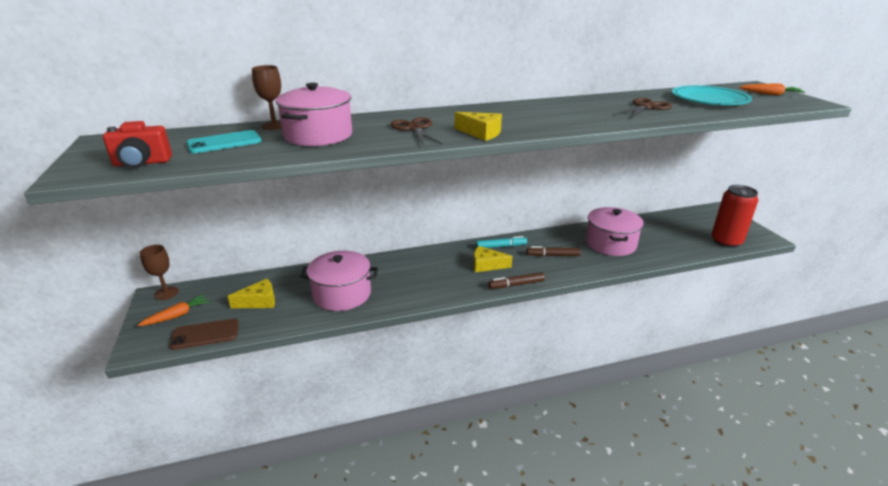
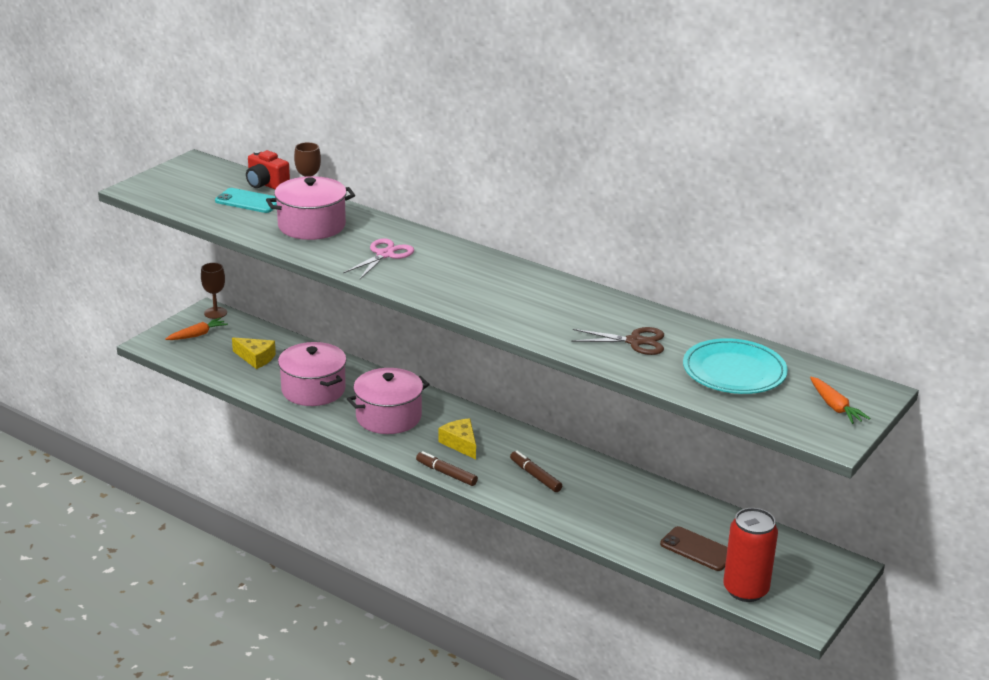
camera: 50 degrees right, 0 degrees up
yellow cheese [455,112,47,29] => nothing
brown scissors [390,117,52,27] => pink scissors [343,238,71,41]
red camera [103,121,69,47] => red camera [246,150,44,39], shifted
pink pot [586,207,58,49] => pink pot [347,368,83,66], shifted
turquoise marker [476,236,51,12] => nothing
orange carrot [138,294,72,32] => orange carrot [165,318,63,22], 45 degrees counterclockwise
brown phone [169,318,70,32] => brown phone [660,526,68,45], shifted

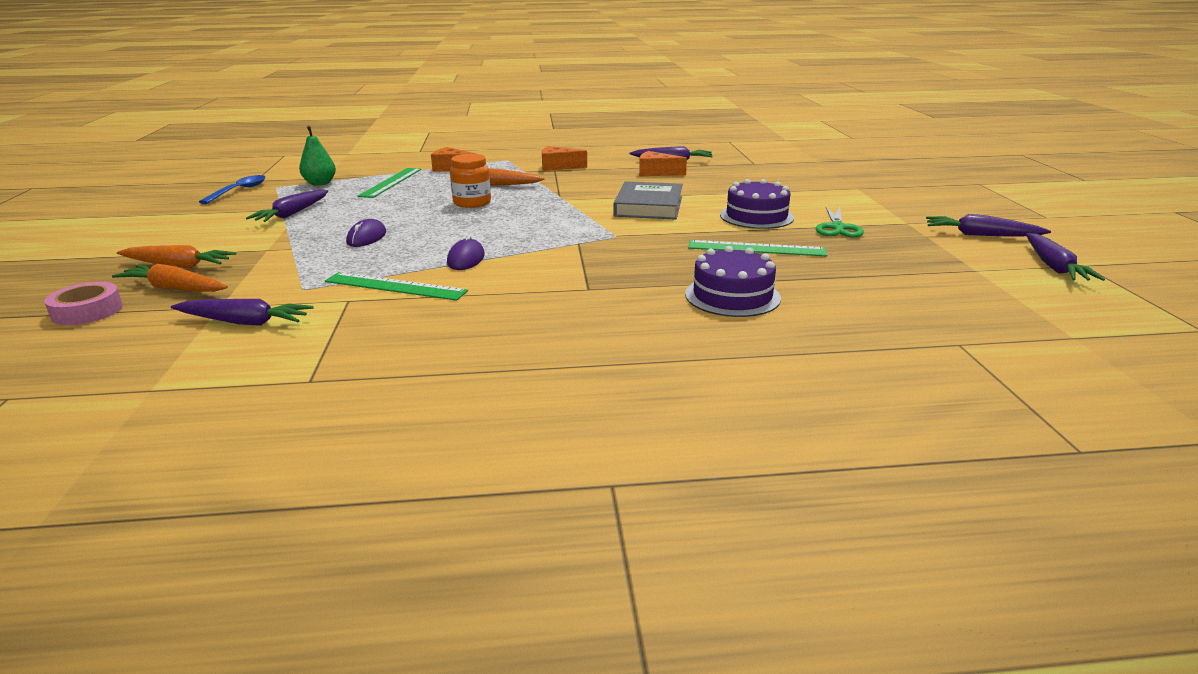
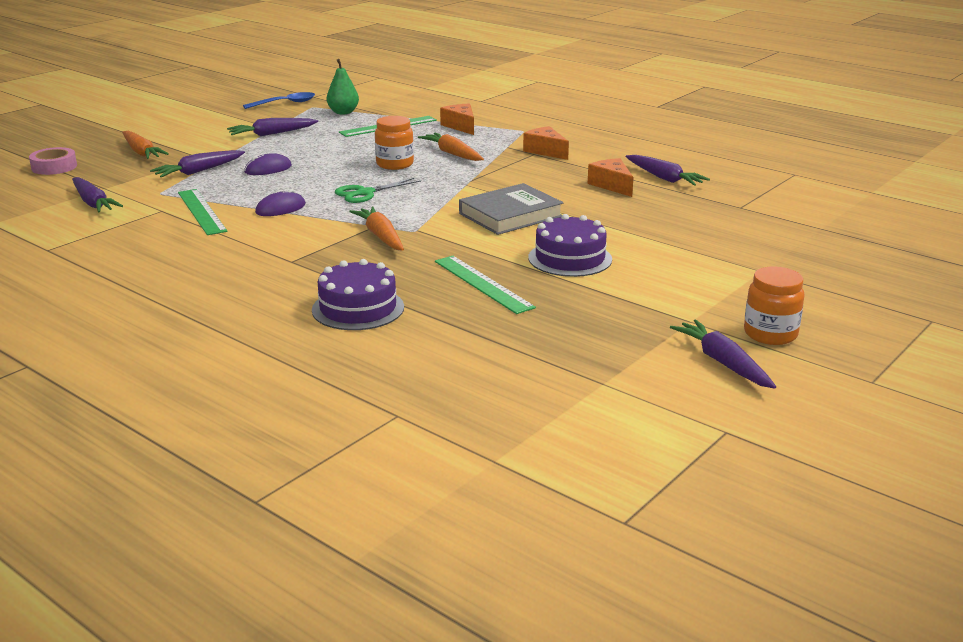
camera: 45 degrees right, 0 degrees up
green scissors [816,207,48,30] => green scissors [335,178,86,25], shifted
purple carrot [1026,233,79,48] => purple carrot [150,150,95,27], shifted
orange carrot [112,264,116,28] => orange carrot [349,207,55,44], shifted
nothing => orange jar [744,267,61,78]

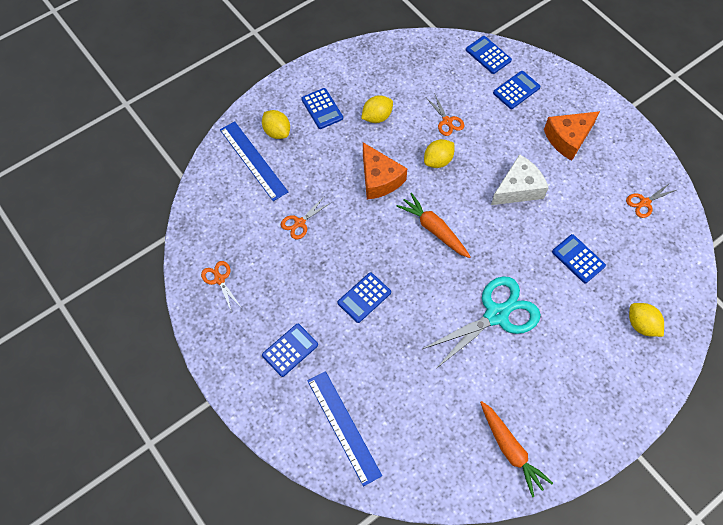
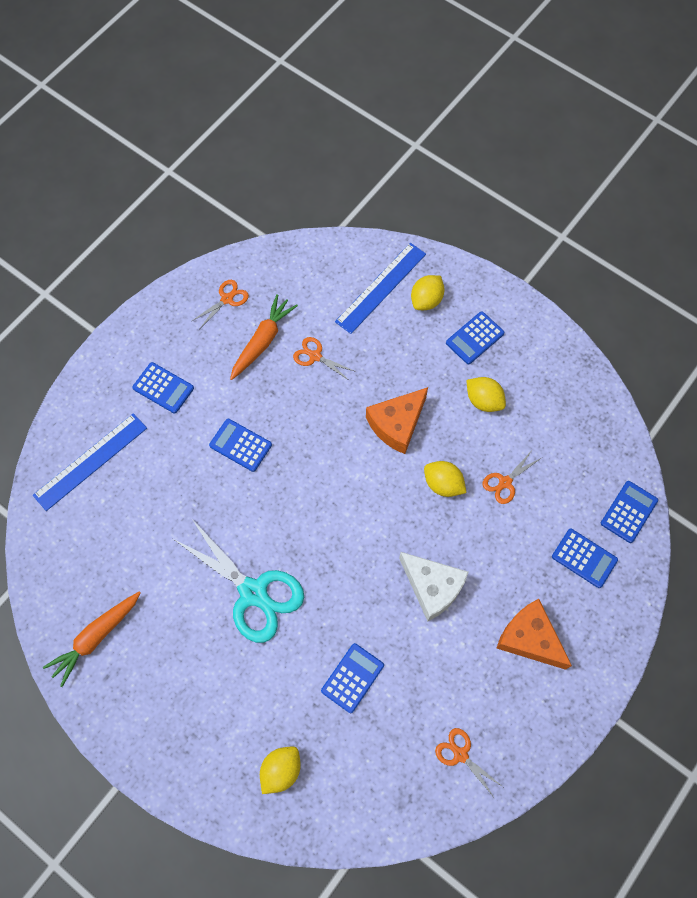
camera: 75 degrees right, 5 degrees up
orange carrot [396,193,75,65] => orange carrot [230,294,68,86], shifted

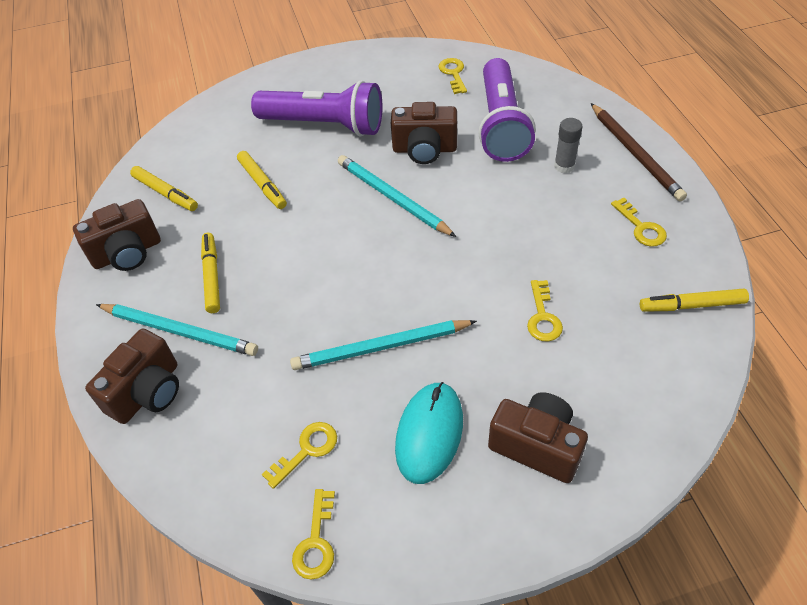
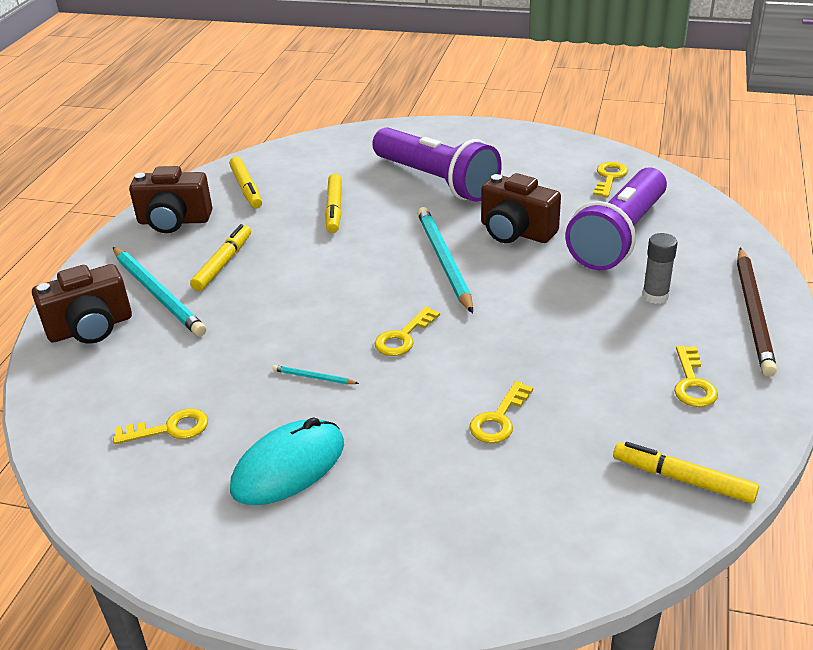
camera: 30 degrees right, 15 degrees down
turquoise pencil [290,320,187,50] => turquoise pencil [273,365,86,19], x0.42
brown camera [488,392,100,91] => nothing
yellow key [292,489,43,91] => yellow key [375,307,65,49], shifted

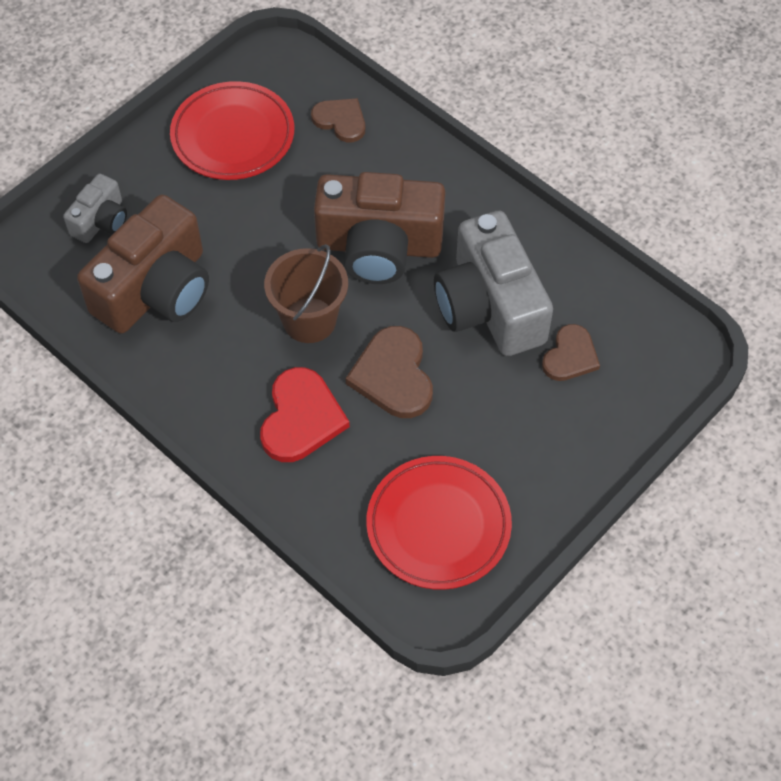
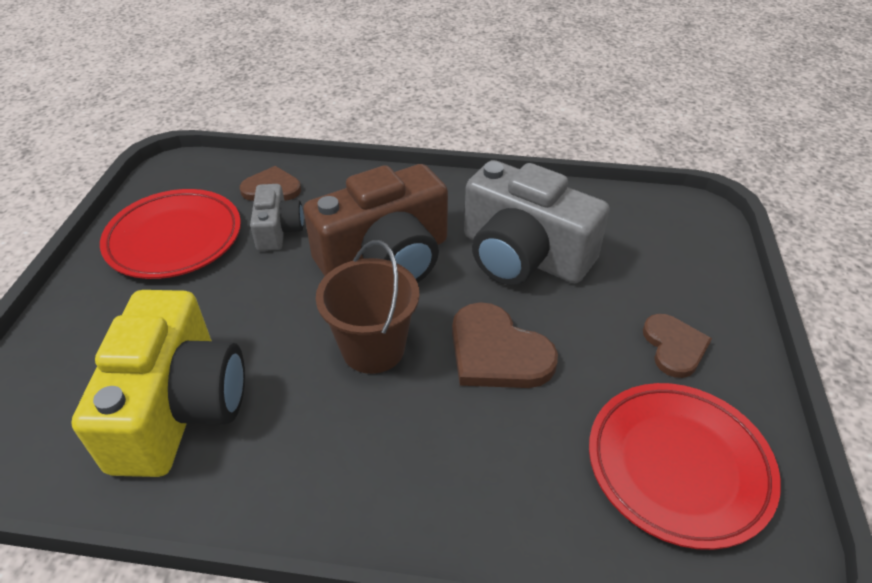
camera: 35 degrees left, 15 degrees down
grey camera [63,174,64,69] => grey camera [250,184,54,67], shifted
brown camera [77,195,132,139] => yellow camera [71,290,174,187]
brown heart [542,324,58,57] => brown heart [643,314,69,64], shifted
red heart [260,367,90,95] => nothing

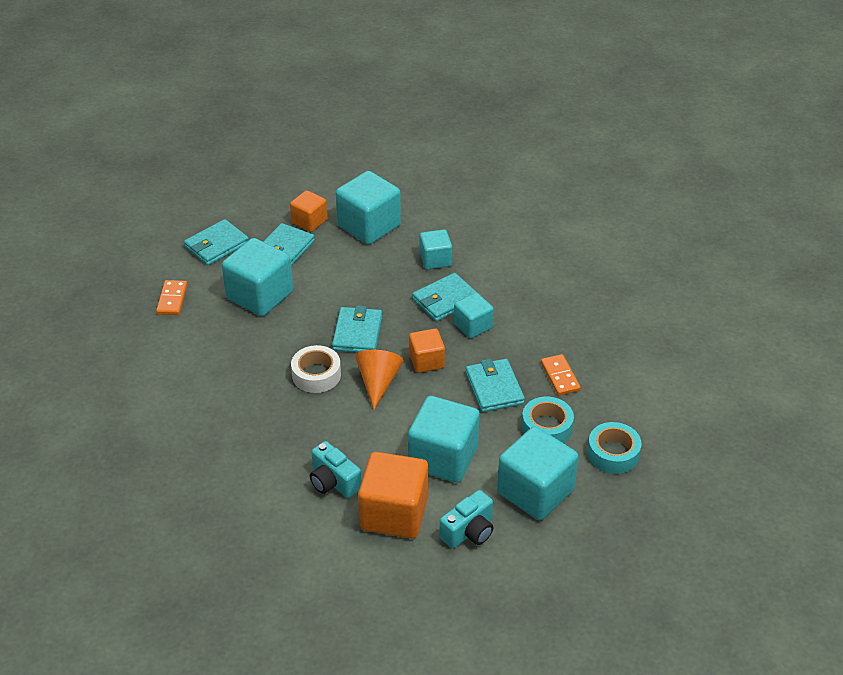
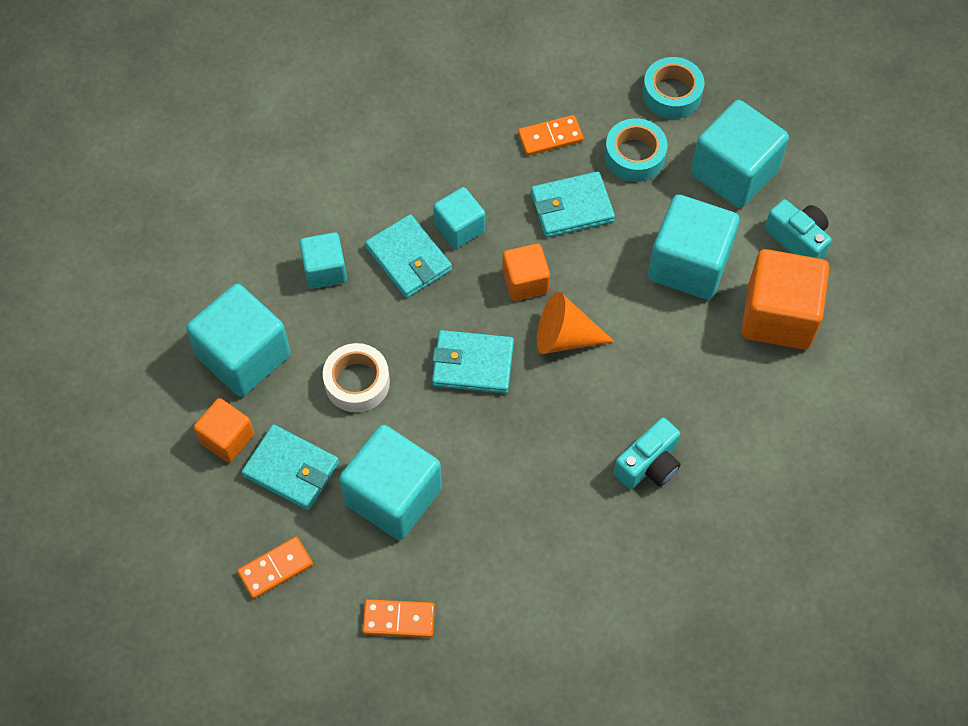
camera: 90 degrees left, 20 degrees up
turquoise wallet [184,219,64,46] => orange domino [237,537,76,62]
white tape [291,345,50,48] => white tape [323,343,67,70], shifted
turquoise camera [310,441,51,57] => turquoise camera [614,418,67,71], shifted

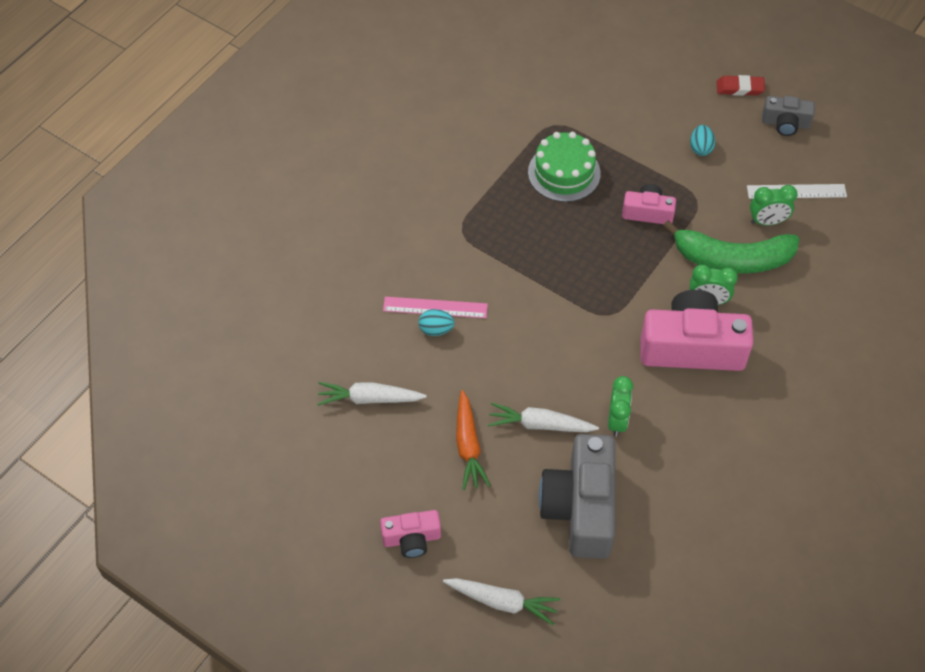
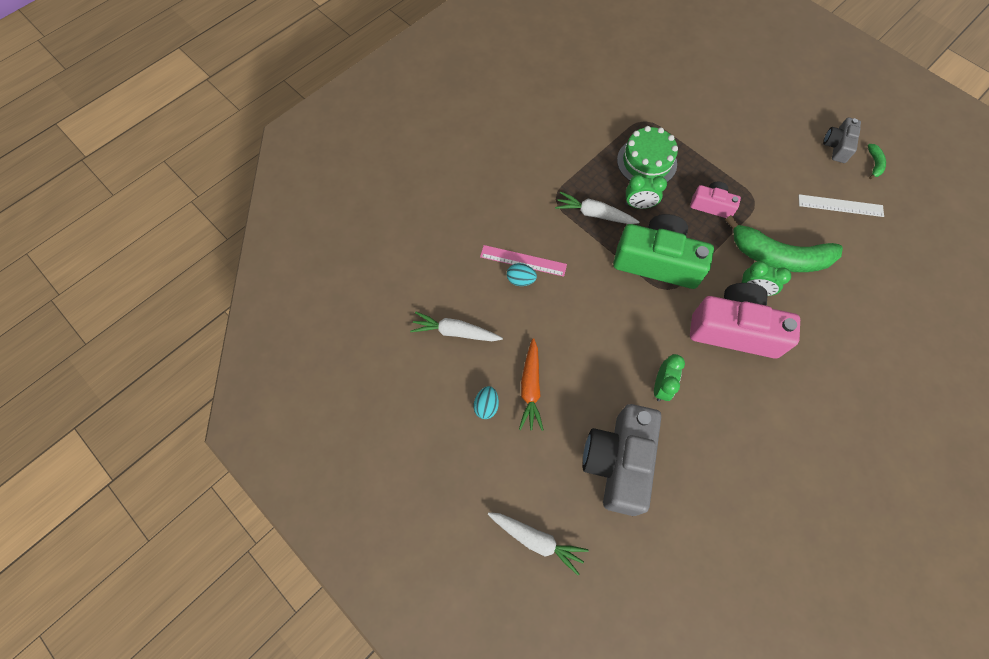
camera: 10 degrees right, 10 degrees up
red eraser [717,75,48,21] => nothing
grey camera [762,96,53,40] => grey camera [823,117,38,46], 90 degrees clockwise
turquoise egg [690,125,25,31] => turquoise egg [474,386,25,33], shifted
green clock [750,185,48,40] => green clock [625,175,42,34], shifted
white carrot [488,402,111,30] => white carrot [555,191,84,33], shifted
pink camera [380,510,61,48] => nothing
nothing => green banana [868,144,18,35]
nothing => green camera [613,214,101,75]

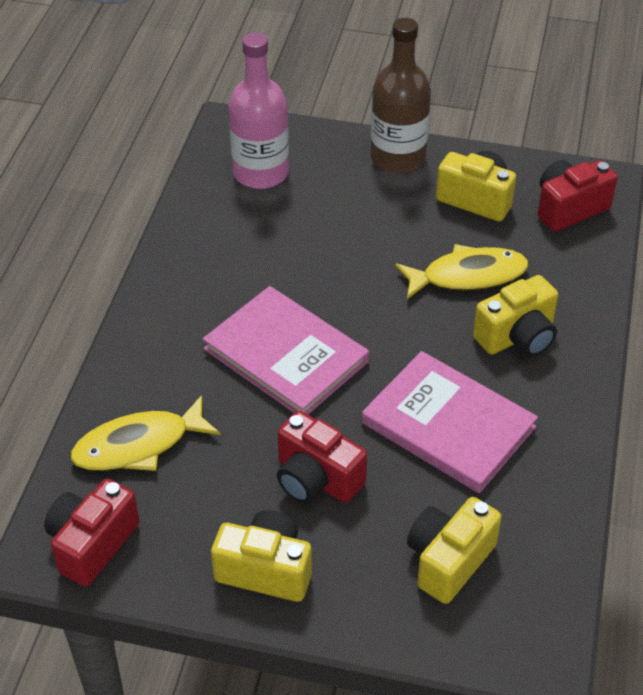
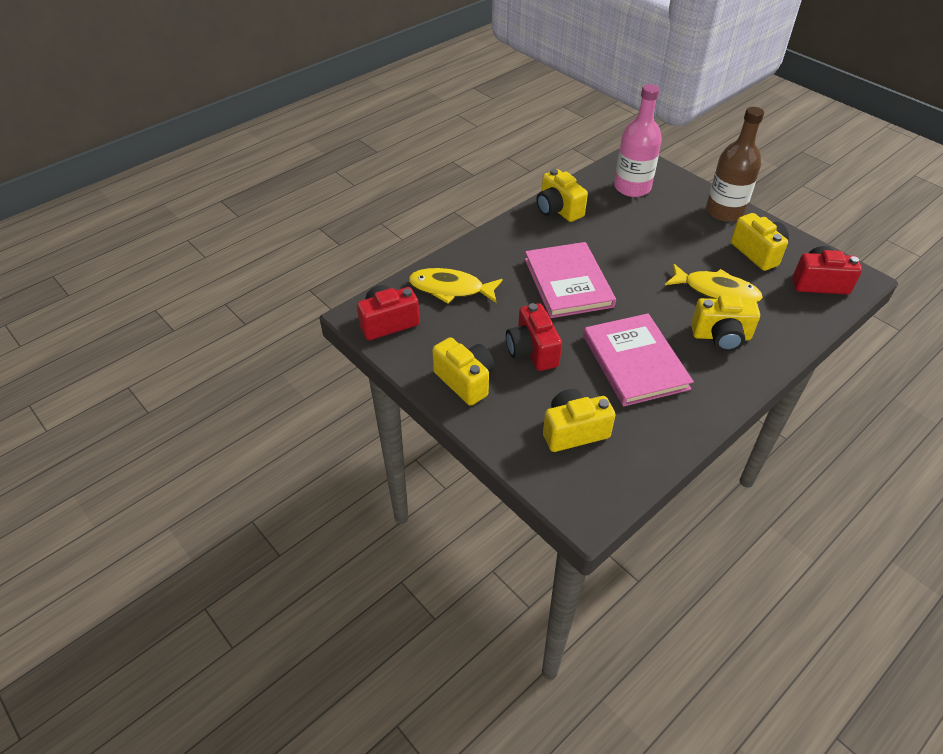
camera: 35 degrees right, 0 degrees up
nothing => yellow camera [536,169,52,53]

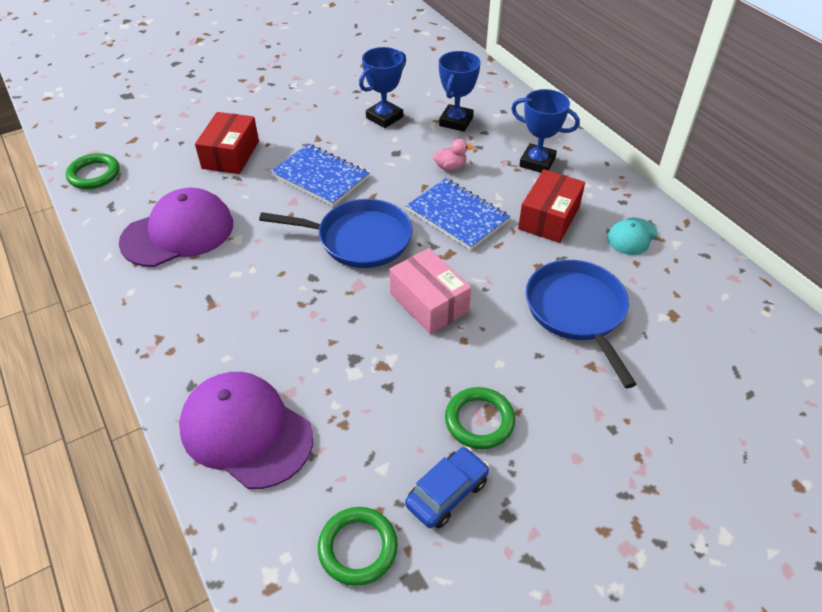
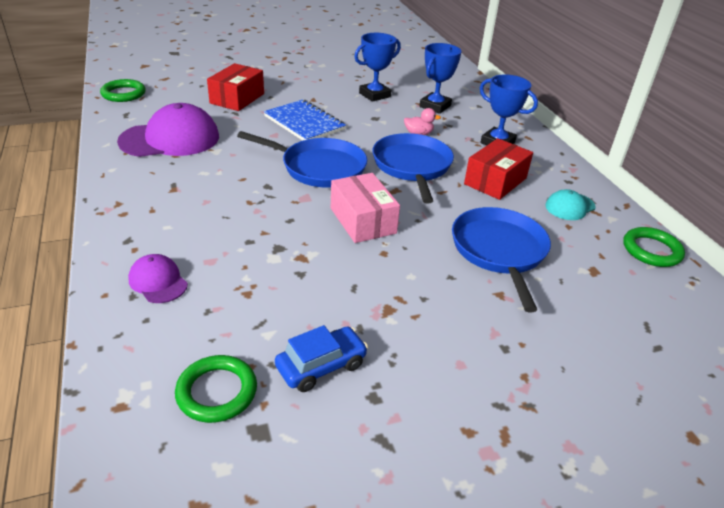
camera: 10 degrees right, 10 degrees down
blue notebook [406,178,104,72] => blue pan [372,133,82,70]
purple cap [179,372,134,117] => purple cap [128,254,60,49], x0.50
green ring [445,387,70,62] => green ring [623,227,62,40], shifted

